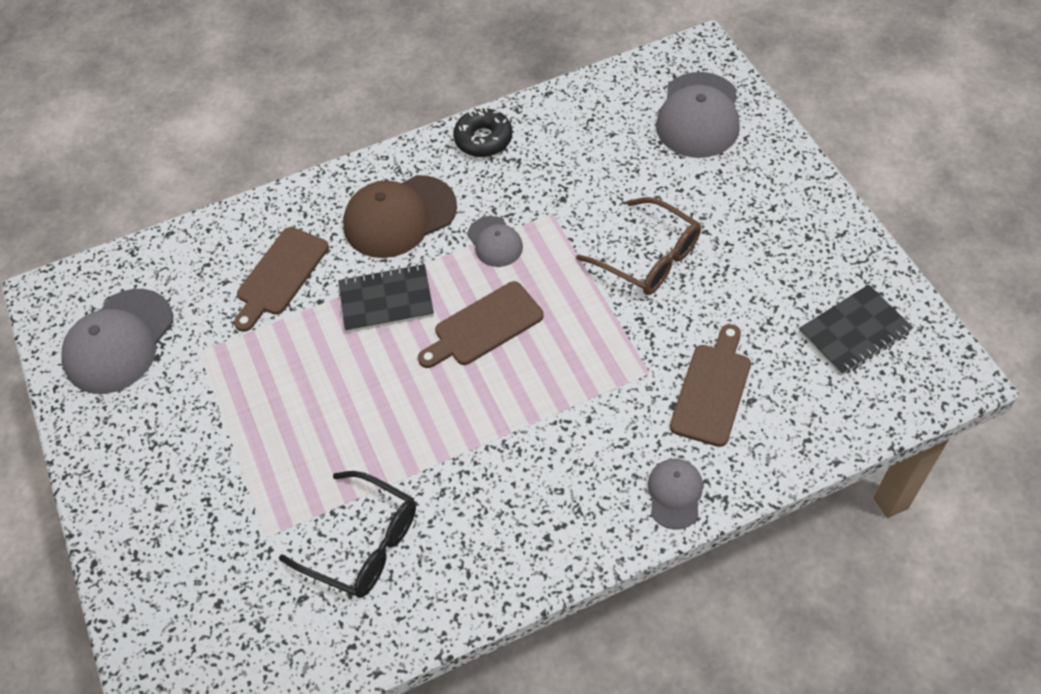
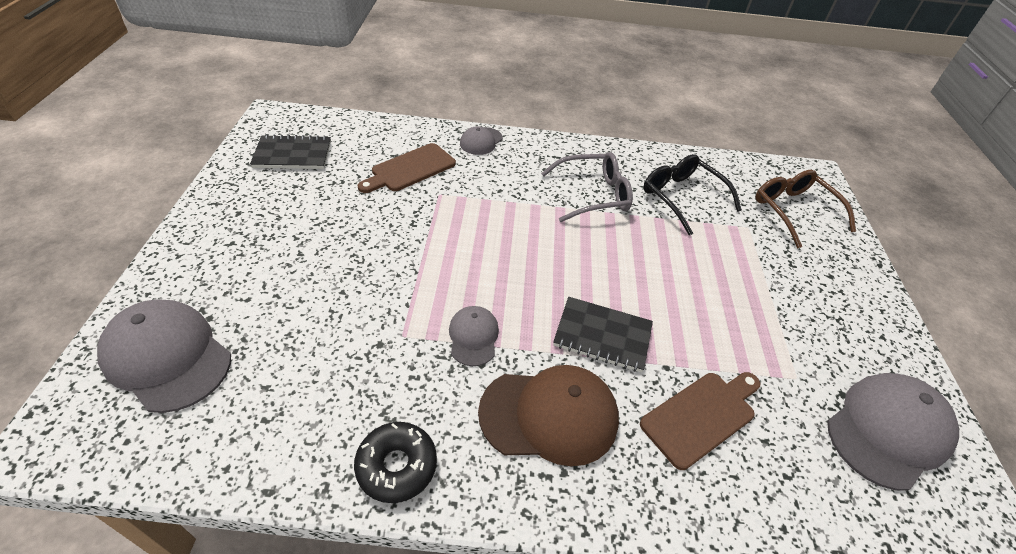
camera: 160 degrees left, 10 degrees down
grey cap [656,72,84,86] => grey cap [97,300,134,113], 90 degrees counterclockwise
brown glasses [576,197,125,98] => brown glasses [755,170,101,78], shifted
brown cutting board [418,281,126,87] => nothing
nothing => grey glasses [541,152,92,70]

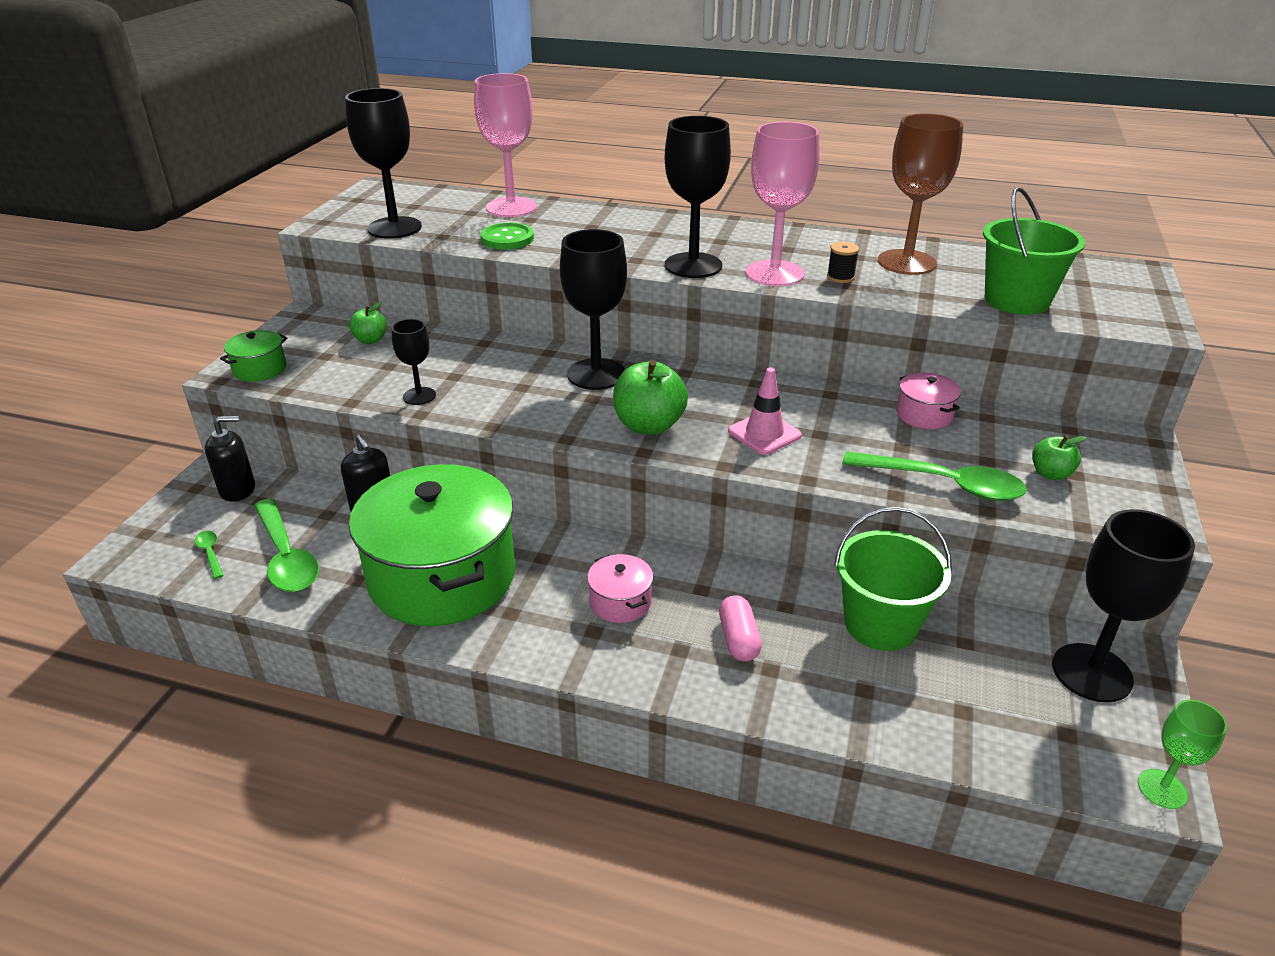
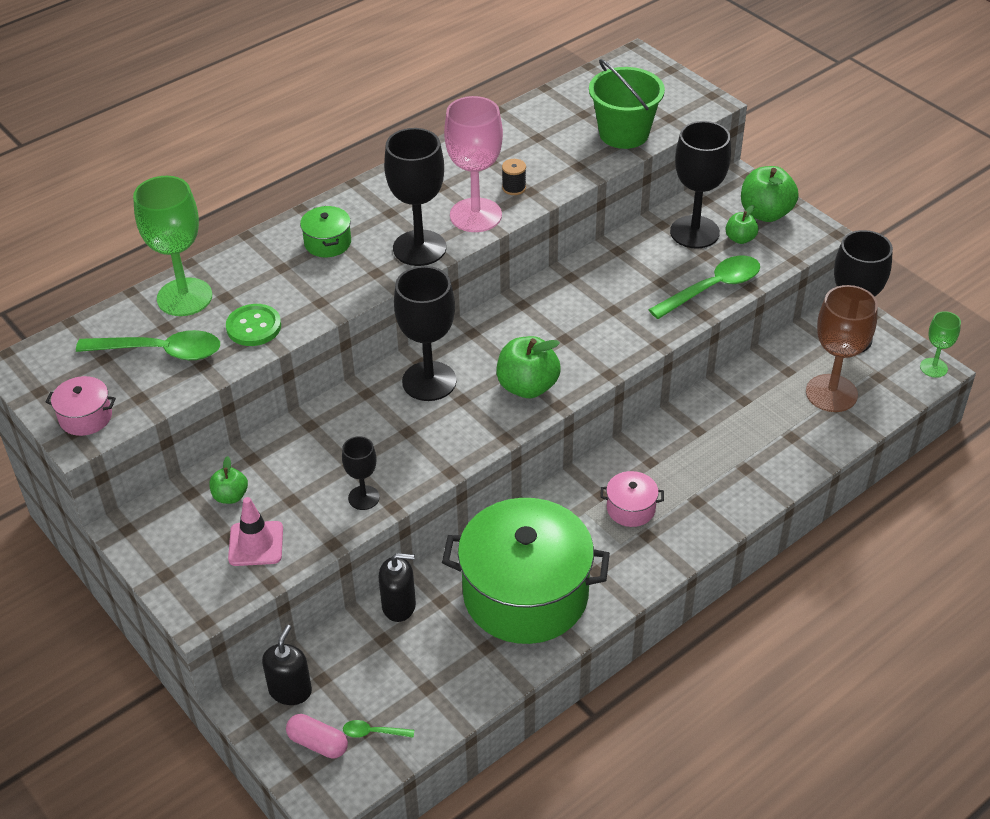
camera: 55 degrees left, 10 degrees up
pink goblet [474,73,63,144] => green goblet [133,176,79,140]
black goblet [345,88,77,151] => black goblet [670,121,61,128], shifted
brown goblet [878,113,85,162] => brown goblet [806,285,72,127], shifted
green pot [220,330,67,52] => green pot [300,206,51,51], shifted
pink traffic cone [728,367,74,88] => pink traffic cone [228,497,55,69], shifted
pink pot [896,373,65,56] => pink pot [46,376,70,60], shifted
green spoon [254,498,65,94] => green spoon [76,330,144,30], shifted
green bucket [834,507,118,144] => nothing
pink capsule [719,595,43,67] => pink capsule [286,714,62,45], shifted
nothing => green apple [741,166,58,56]

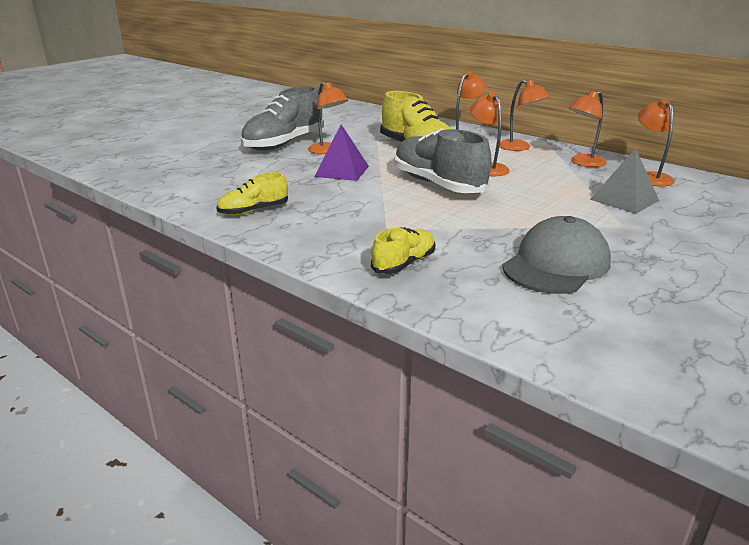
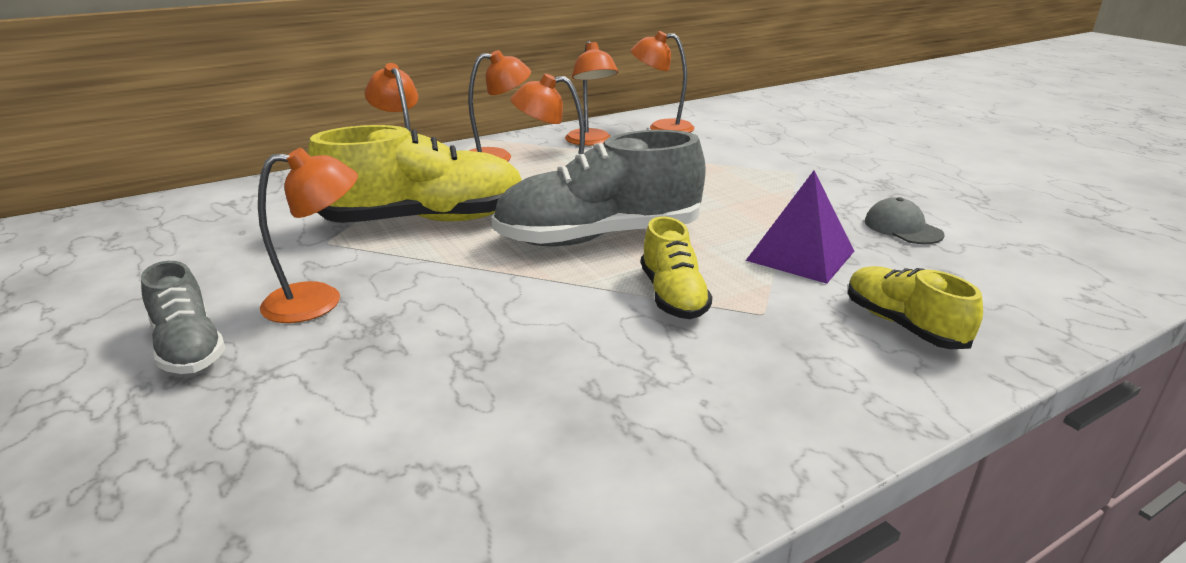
camera: 70 degrees left, 0 degrees up
grey shoe [241,86,83,65] => grey shoe [141,261,85,113], x0.54
purple pyramid [315,124,54,57] => purple pyramid [746,170,108,114], shifted
grey pyramid [590,148,69,66] => nothing
yellow shoe [216,172,72,44] => yellow shoe [641,216,71,103], shifted
grey cap [502,216,109,78] => grey cap [865,197,79,47], x0.50

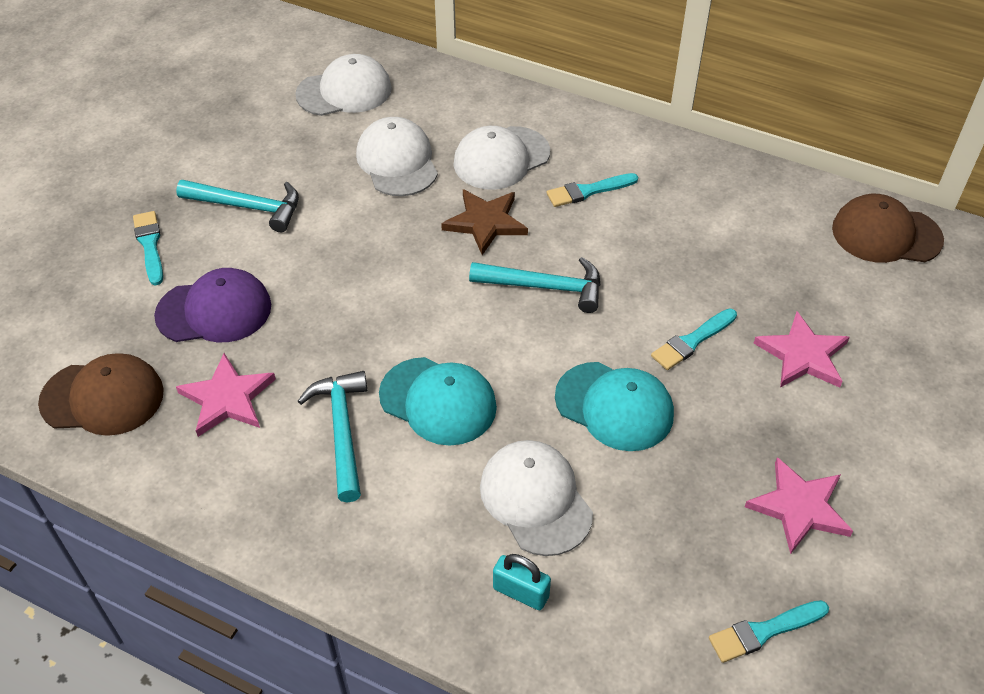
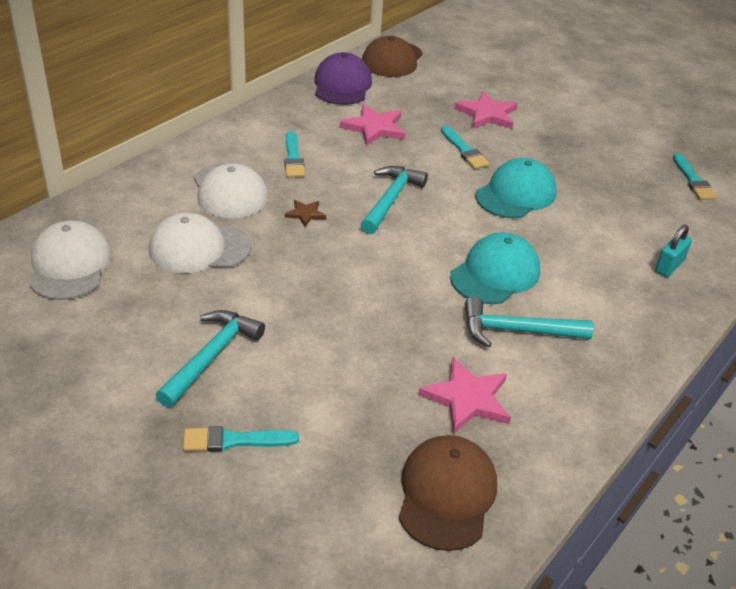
camera: 80 degrees left, 10 degrees down
brown star [441,189,87,66] => brown star [285,200,41,27], x0.54
purple cap [154,268,117,74] => purple cap [314,52,58,53], shifted
white cap [480,440,113,116] => nothing
pink star [745,457,108,97] => pink star [340,104,66,42], shifted

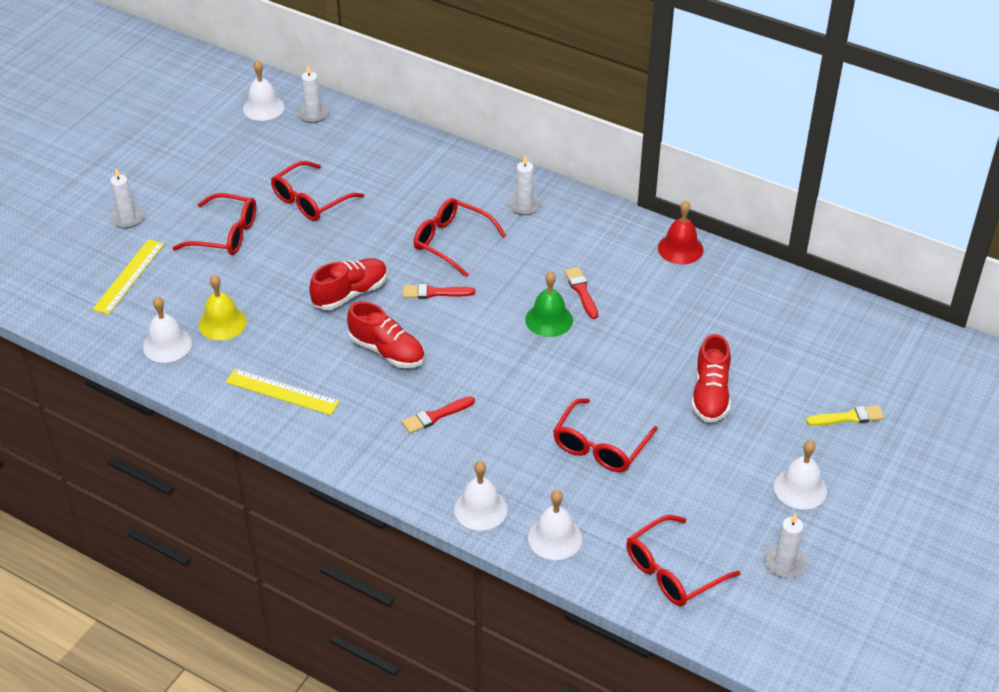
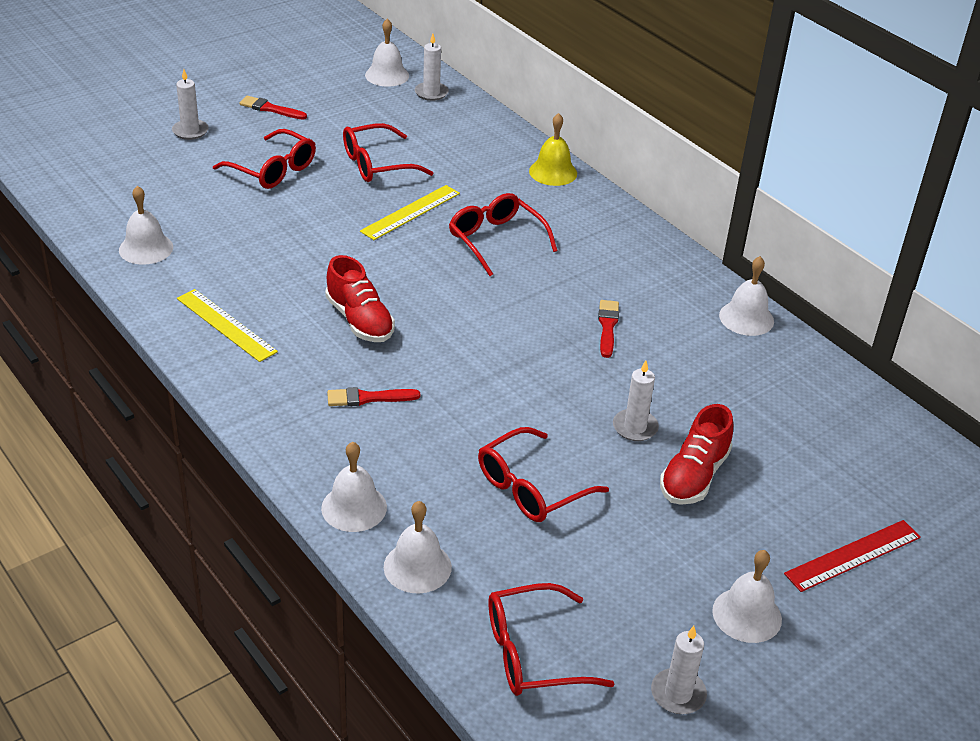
camera: 20 degrees right, 5 degrees down
white candle [508,155,33,60] => white candle [613,361,46,80], shifted
red bell [658,200,46,64] => white bell [719,256,55,80]
yellow ruler [92,239,72,76] => yellow ruler [360,185,100,55], shifted
red shoe [309,258,79,52] => nothing
green bell [525,271,48,66] => nothing
yellow bell [199,275,48,65] => yellow bell [529,113,48,73], shifted
red brush [403,284,72,15] => red brush [239,96,68,24], shifted
yellow brush [806,405,78,21] => red ruler [784,520,137,72]

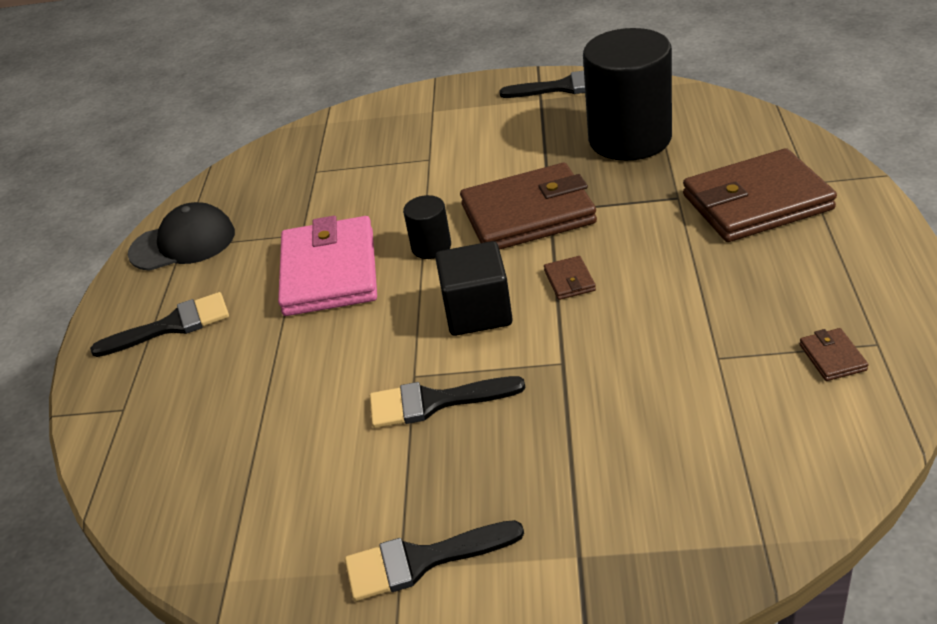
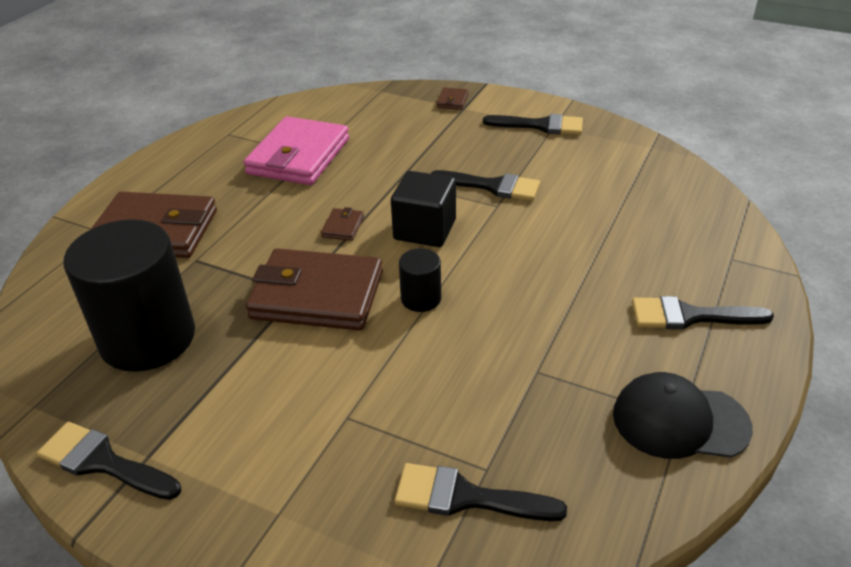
camera: 160 degrees left, 0 degrees up
pink wallet [278,216,99,100] => pink wallet [244,116,105,69], shifted
brown wallet [799,328,69,53] => brown wallet [437,87,31,23], shifted
nothing => black brush [395,463,172,58]

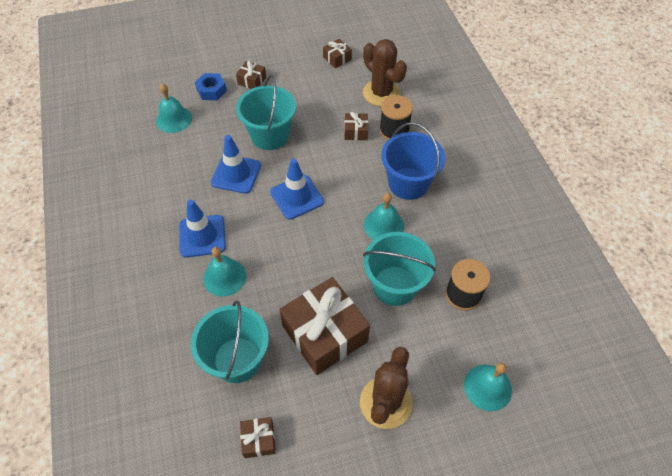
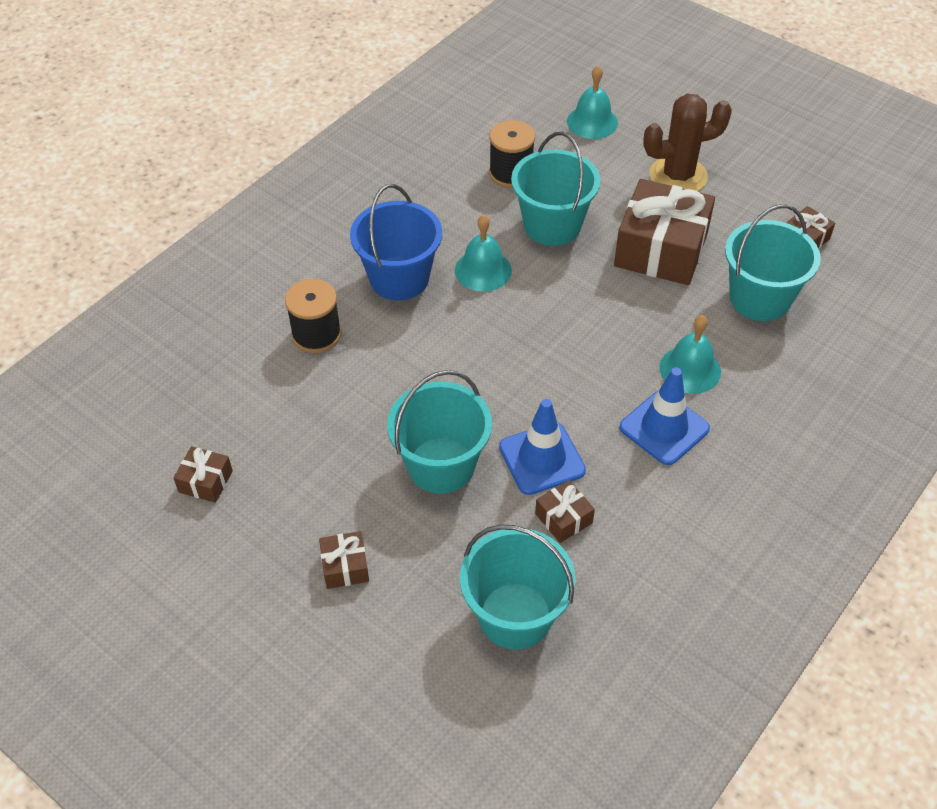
camera: 125 degrees left, 5 degrees down
brown cactus [363,39,44,67] => nothing
blue nut [195,73,32,28] => nothing
turquoise bell [156,84,36,49] => turquoise bucket [460,524,115,125]
brown gift [344,112,24,28] => brown gift [535,480,60,63], shifted
blue traffic cone [270,159,54,61] => nothing

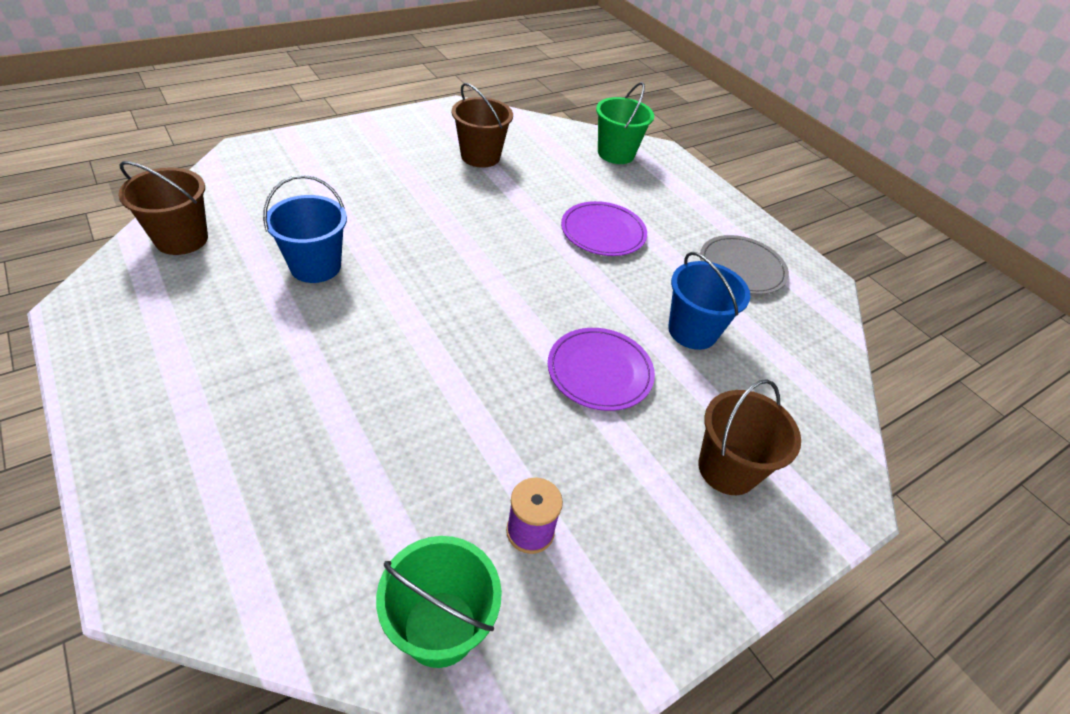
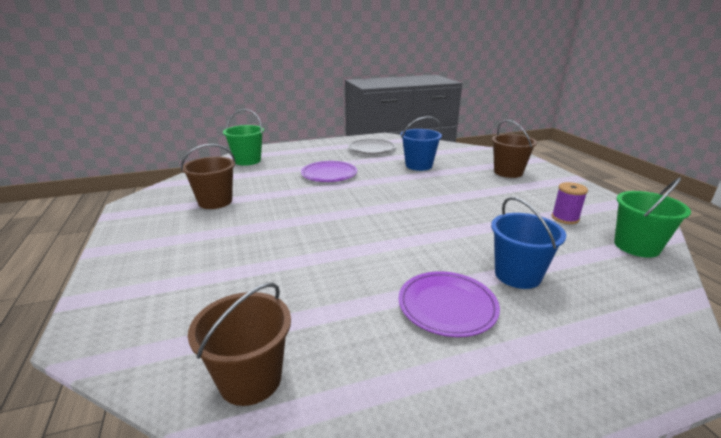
camera: 70 degrees left, 20 degrees down
blue bucket [263,175,84,108] => blue bucket [491,197,75,92], shifted
purple plate [548,328,107,83] => purple plate [398,271,102,66], shifted

